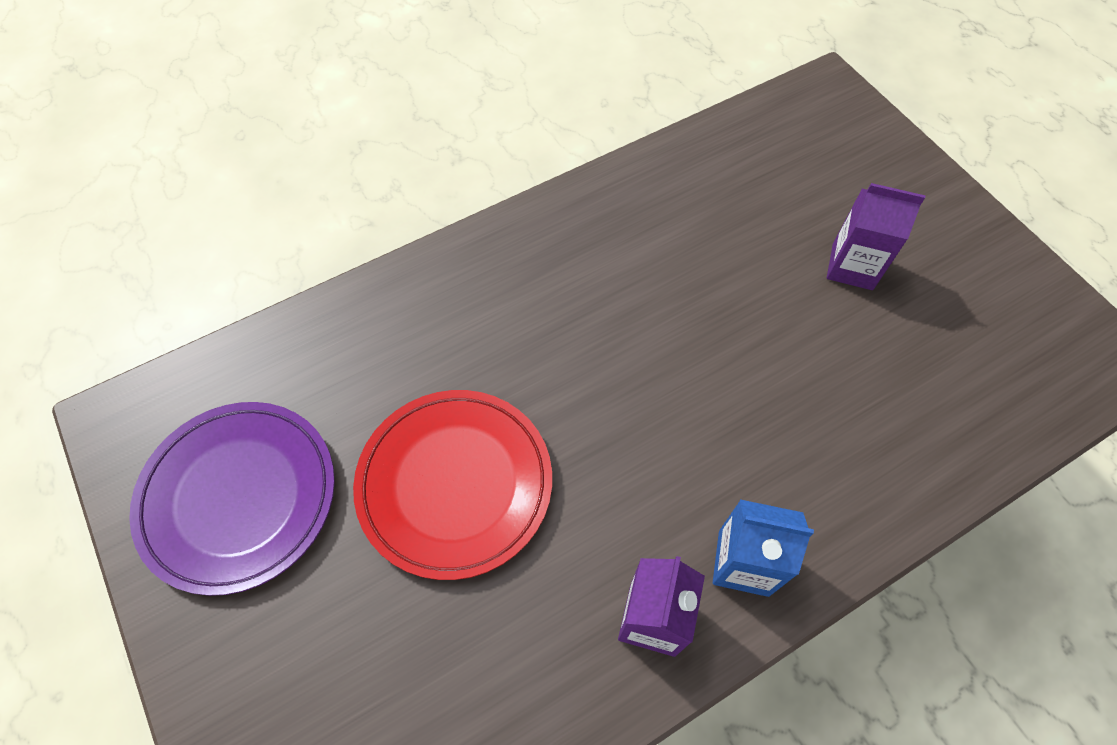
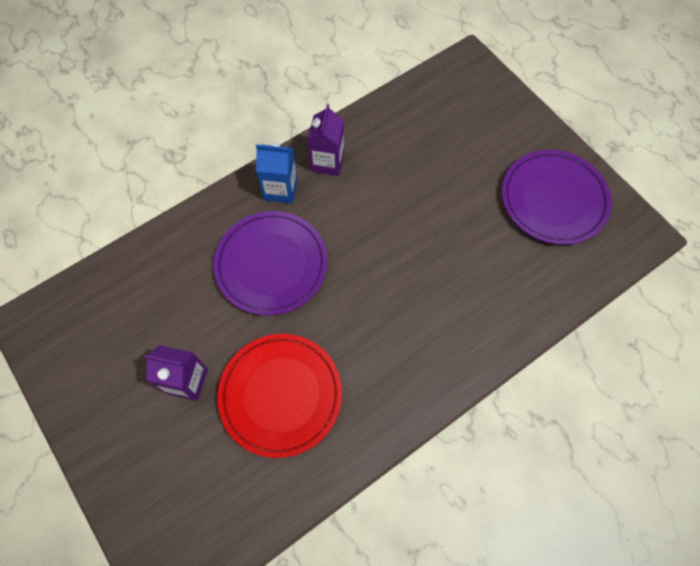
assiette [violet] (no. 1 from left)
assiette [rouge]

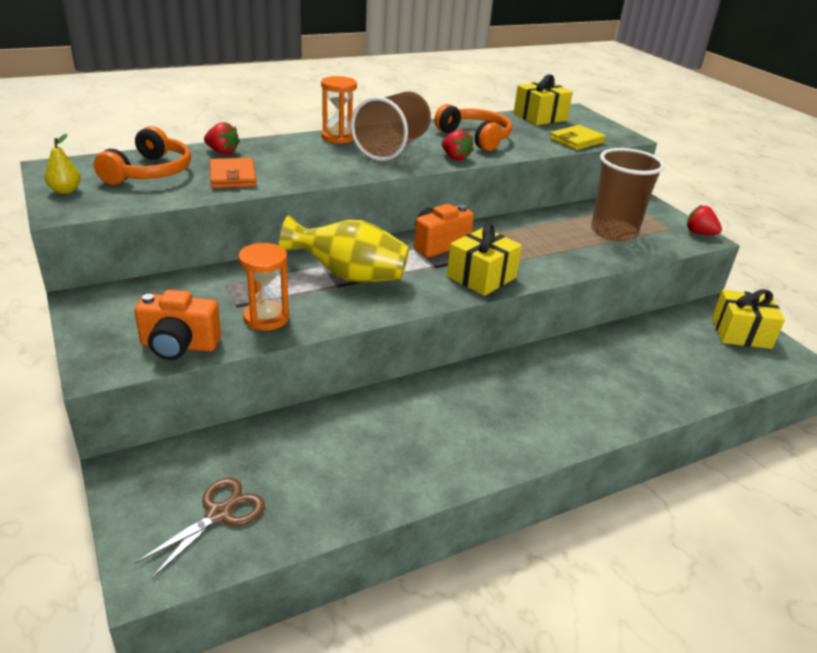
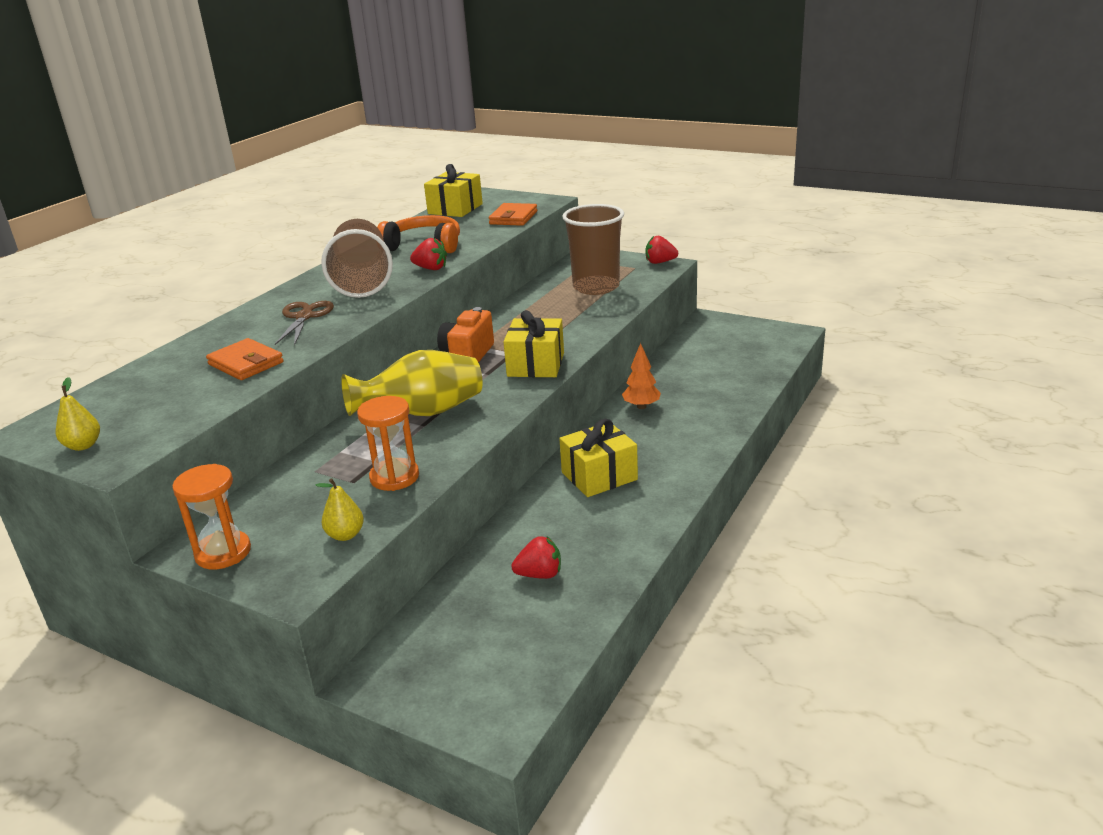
sablier [orange] (no. 1 from left)
ciseaux [marron]
poire [jaune] (no. 2 from left)
portefeuille [orange] (no. 2 from left)
fraise [rouge] (no. 2 from left)
cadeau [jaune] (no. 3 from left)
arbre [orange]
casque audio [orange] (no. 1 from left in the first image)

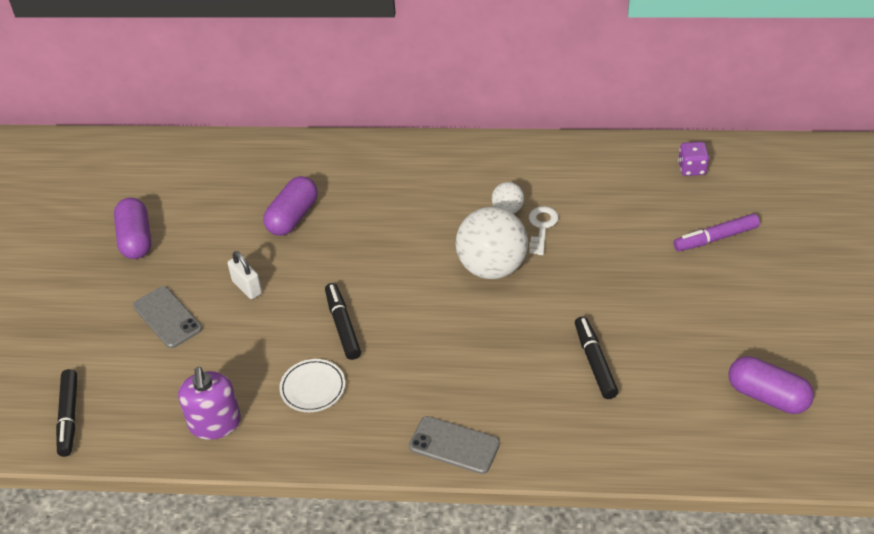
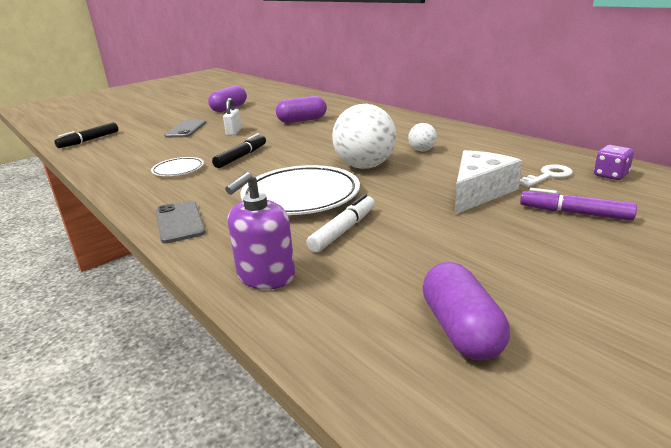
distributeur de savon [violet]
assiette [blanc] (no. 2 from left)
feutre [blanc]
fromage [blanc]
clé [blanc]

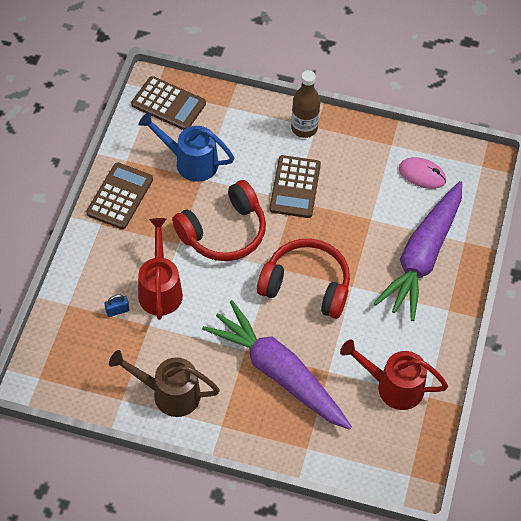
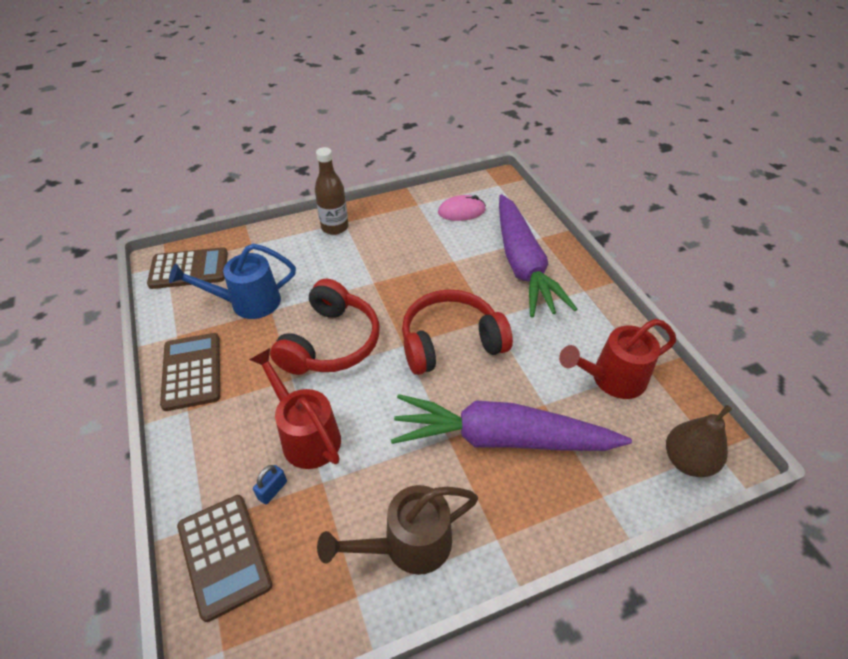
calculatrice [marron] (no. 3 from left)
poire [marron]

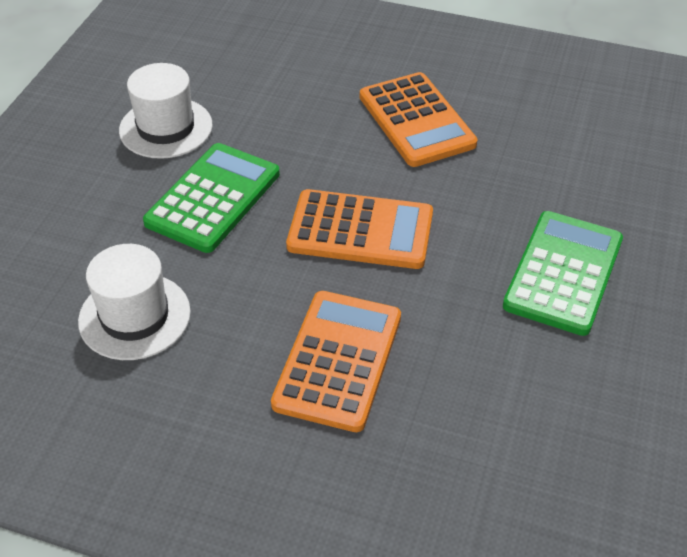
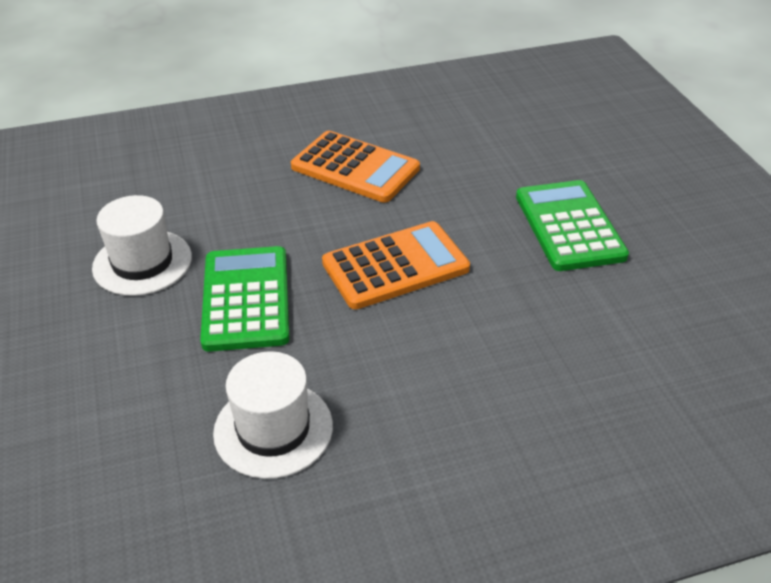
calculatrice [orange] (no. 1 from left in the first image)

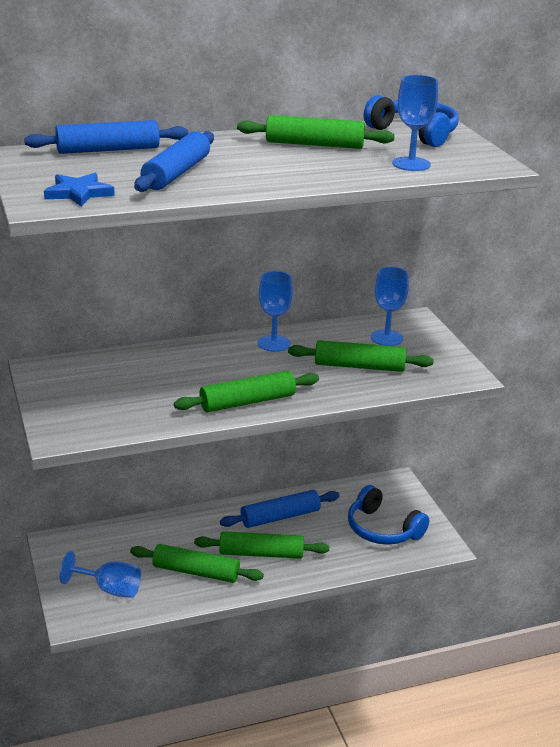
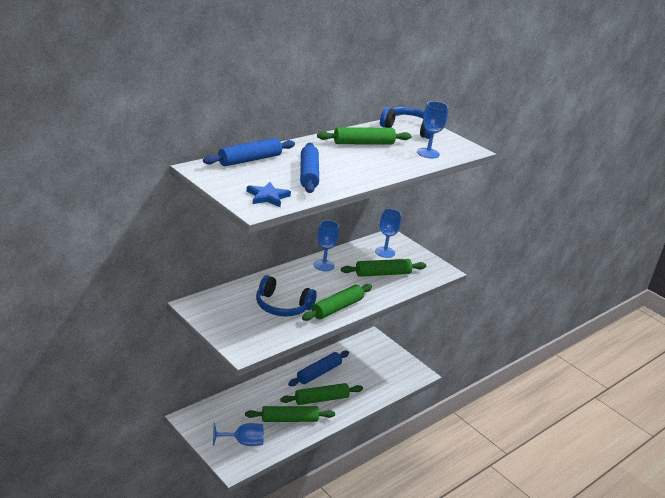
casque audio [bleu] (no. 1 from left)

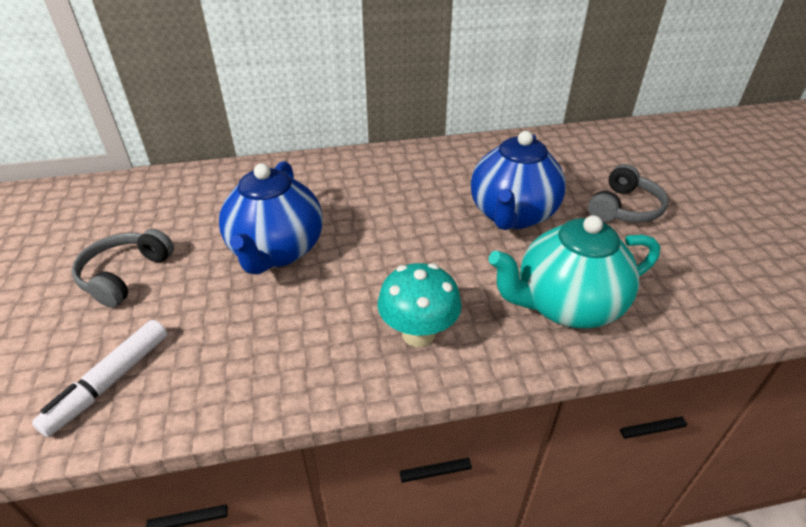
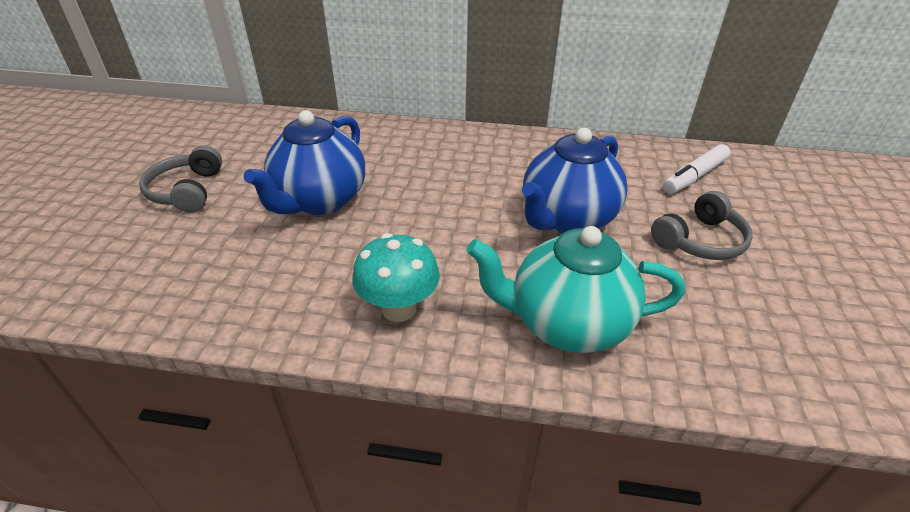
casque audio [gris] (no. 1 from left)
feutre [blanc]

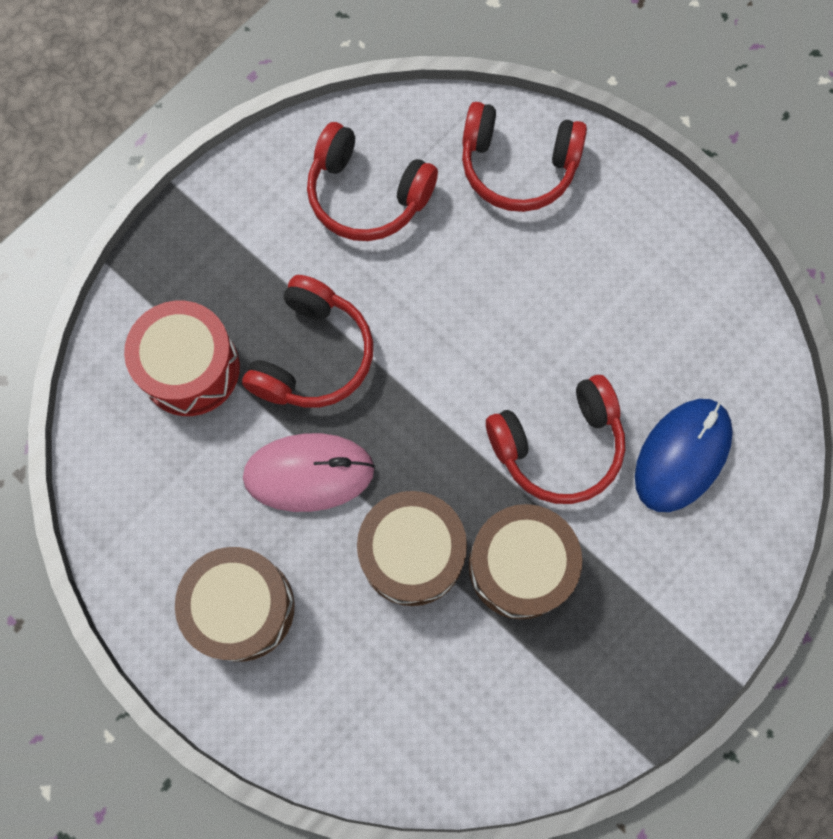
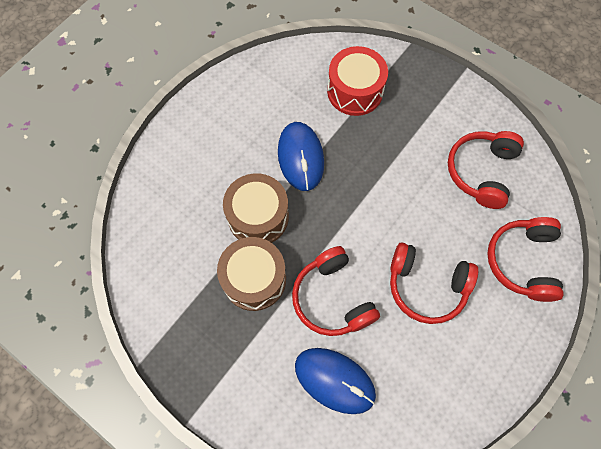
souris [bleu] (no. 1 from left)
casque audio [rouge] (no. 2 from left)
tambour [marron] (no. 1 from left in the first image)

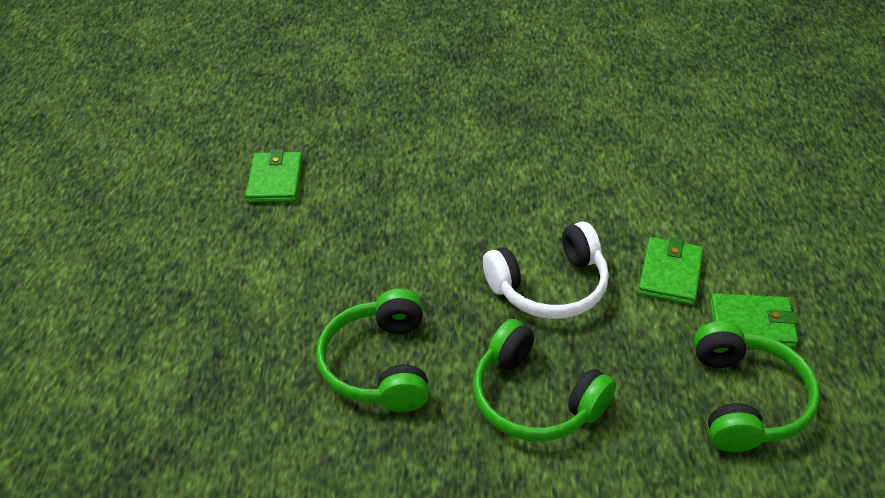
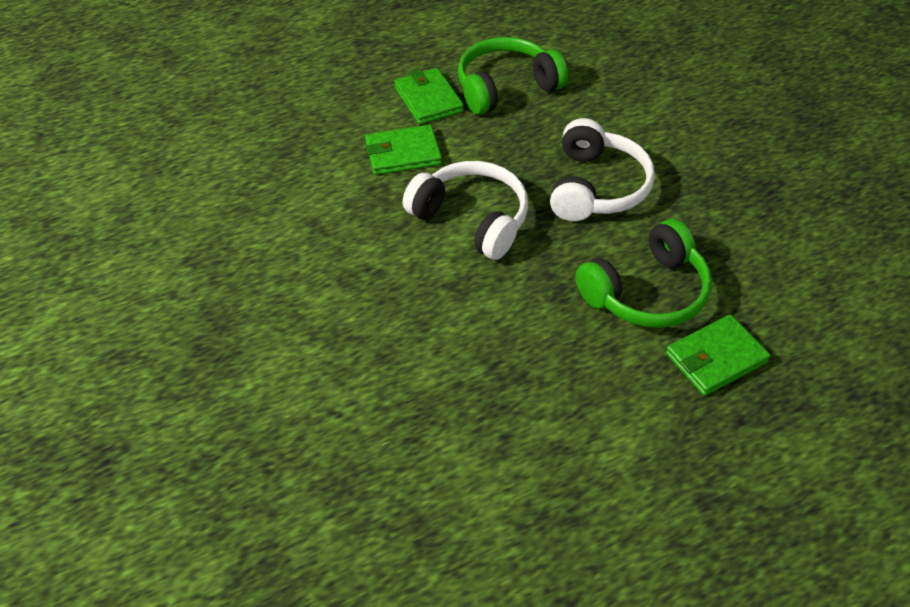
casque audio [blanc] (no. 2 from left)
portefeuille [vert] (no. 3 from left)

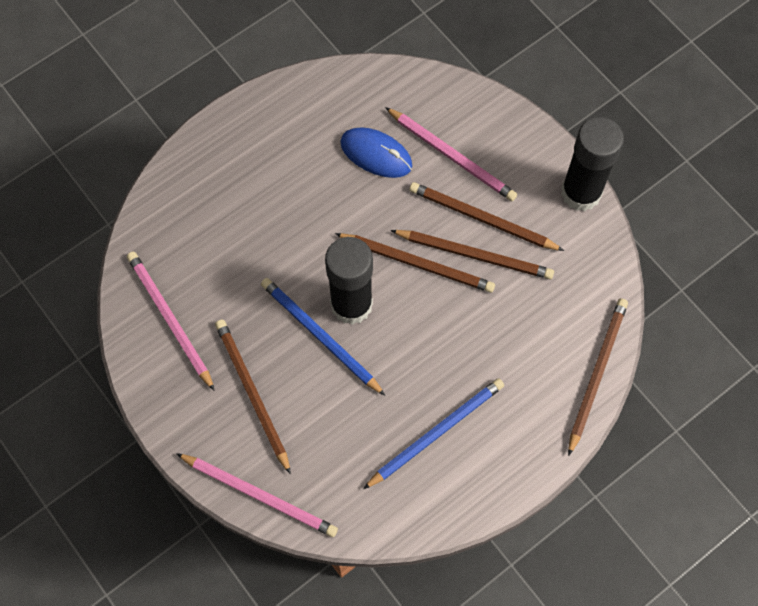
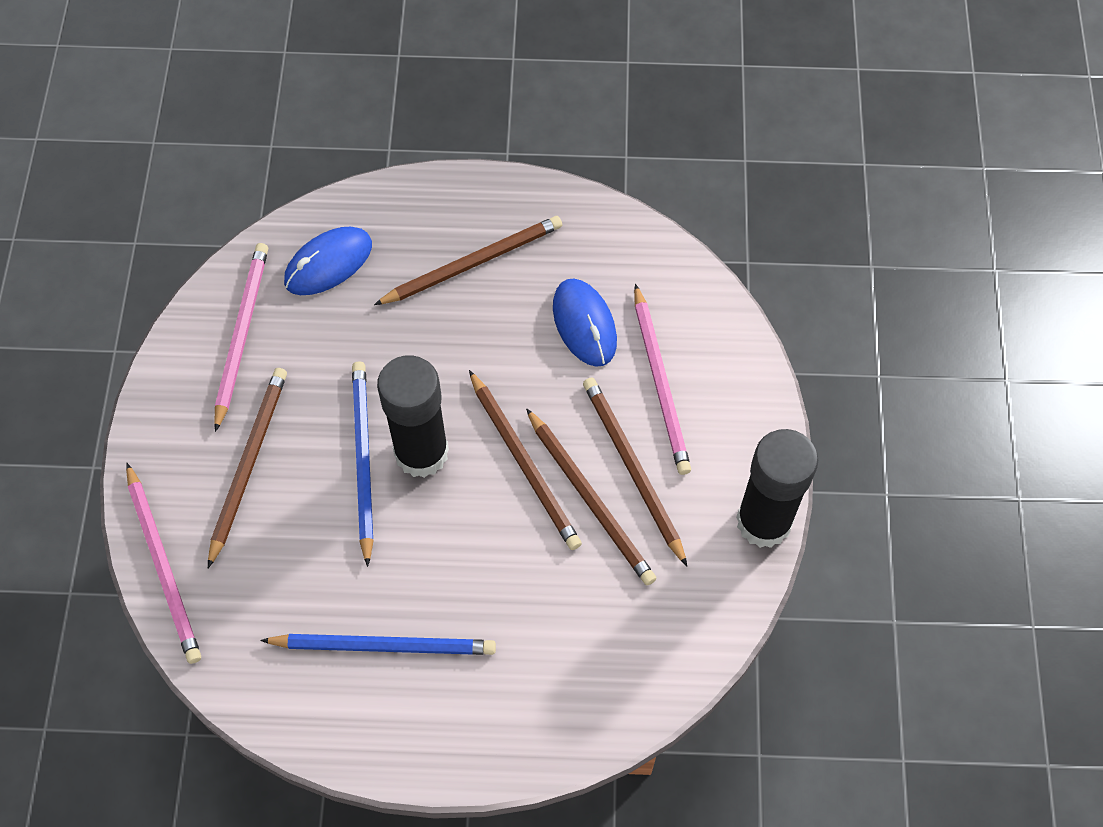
souris [bleu] (no. 1 from left)
crayon [marron] (no. 2 from left)

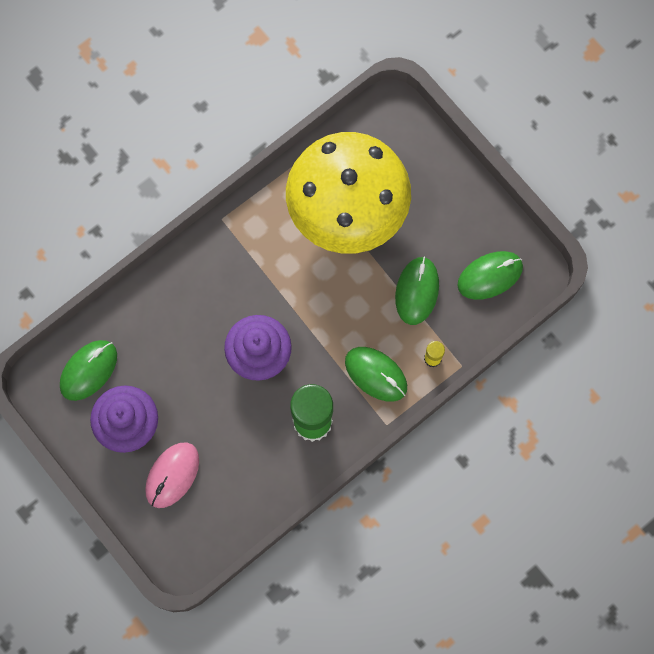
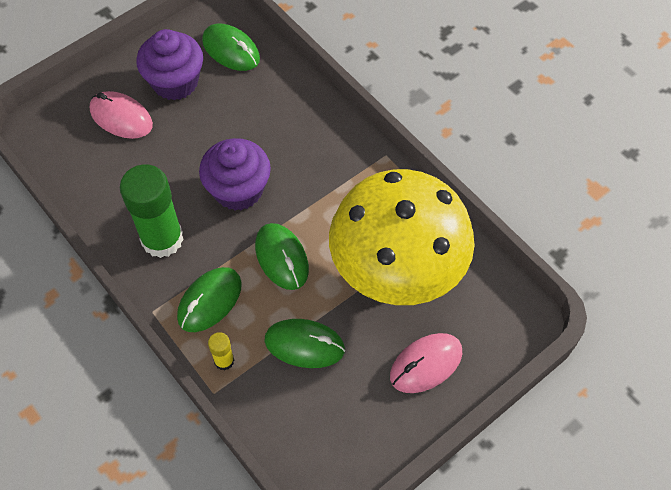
souris [vert] (no. 3 from left)
souris [rose] (no. 2 from left)

